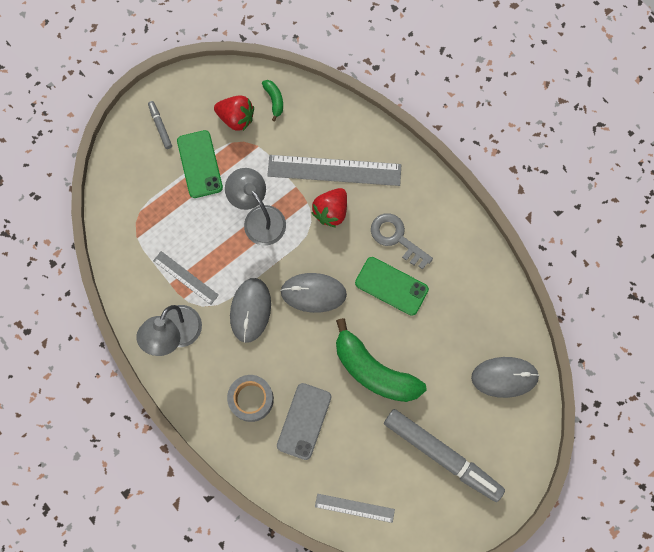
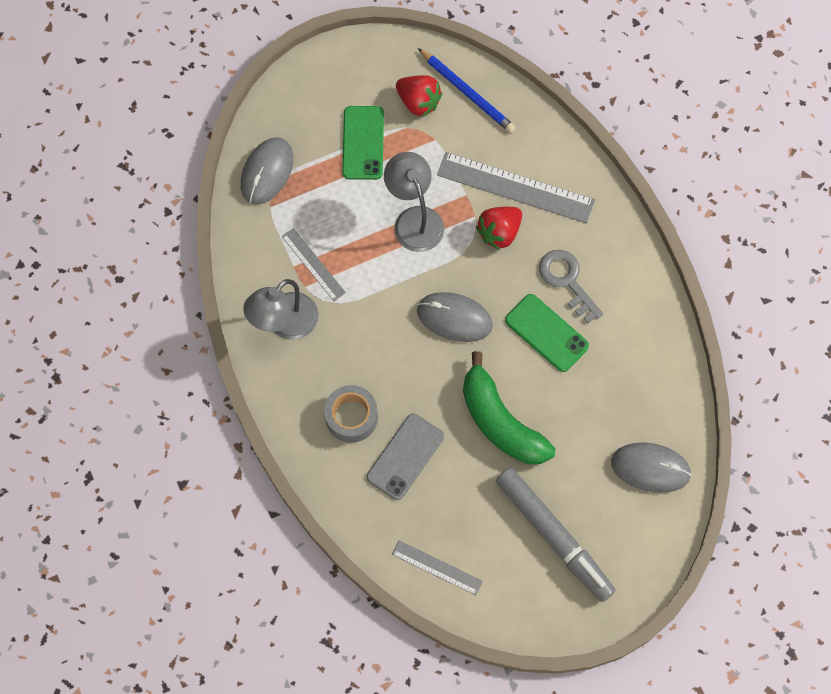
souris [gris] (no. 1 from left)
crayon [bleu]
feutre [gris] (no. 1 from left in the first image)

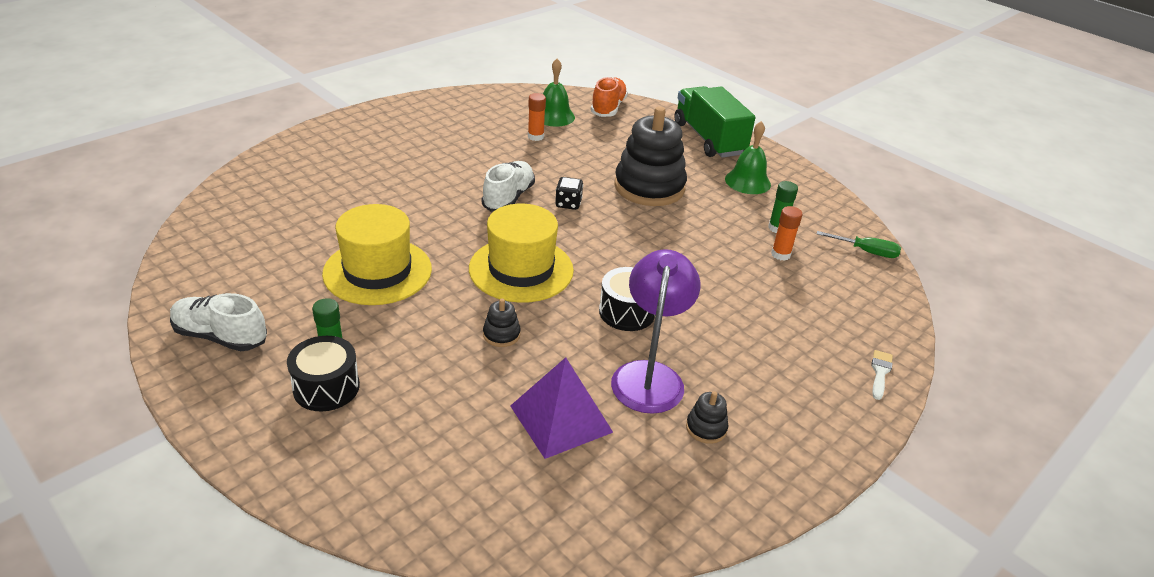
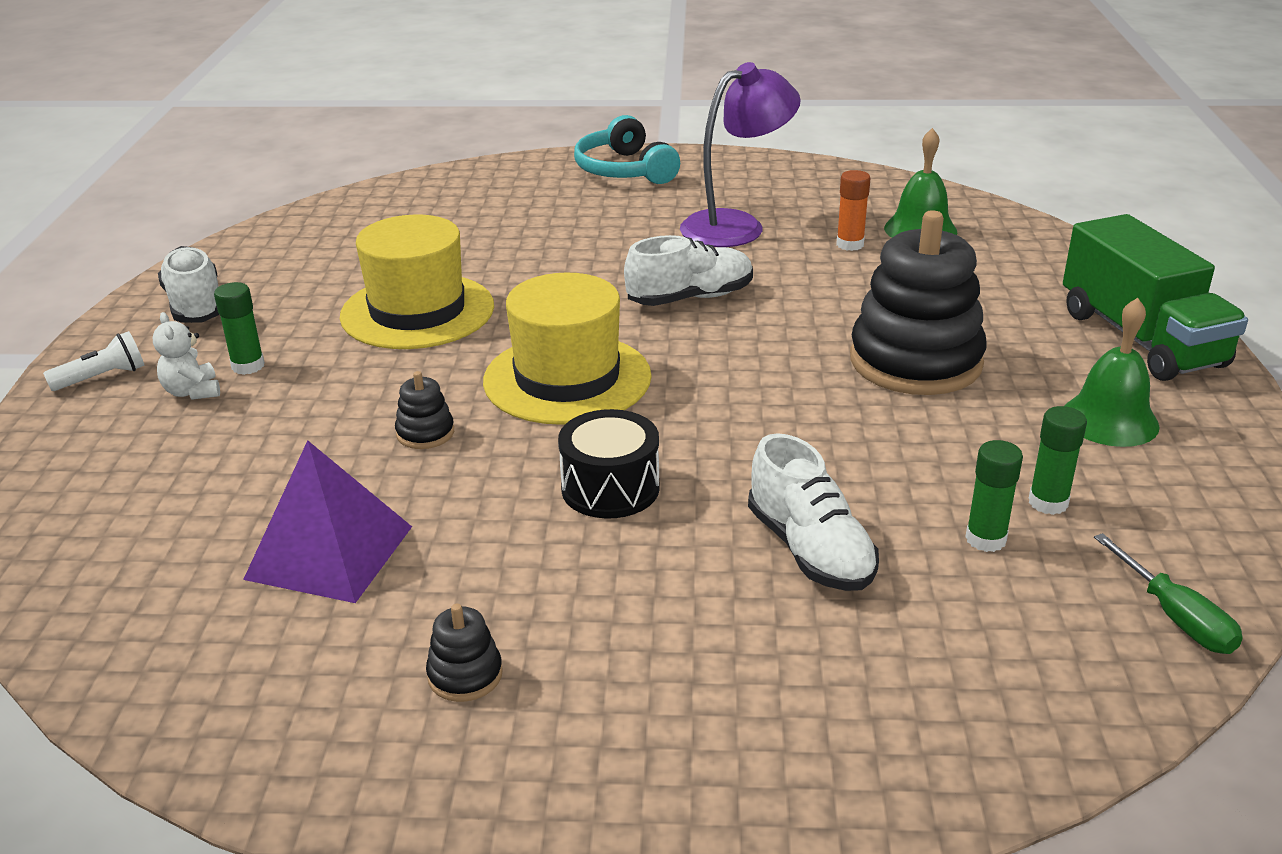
lampe de poche [blanc]
ours en peluche [blanc]
casque audio [turquoise]
lampe [violet]
chaussure [blanc] (no. 3 from left)
bâton de colle [vert] (no. 2 from left)
camion [vert]
dé [noir]
chaussure [orange]
pinceau [blanc]

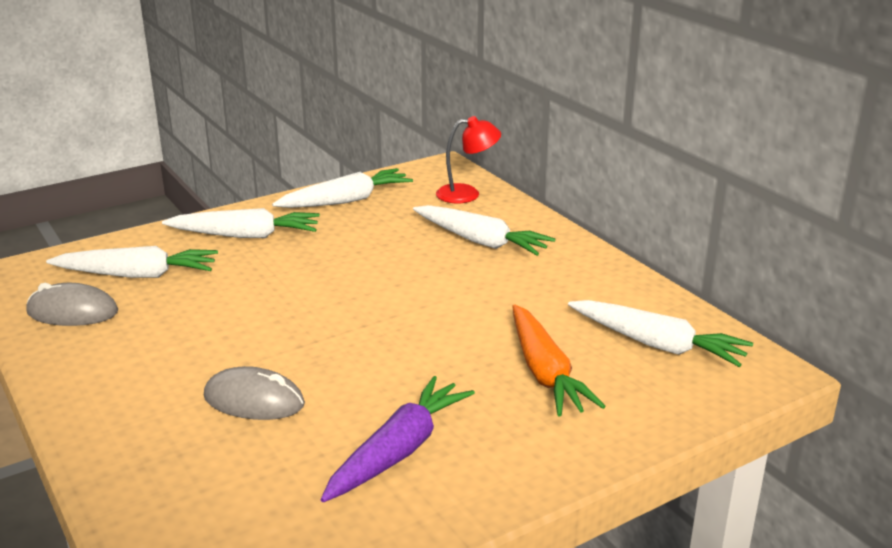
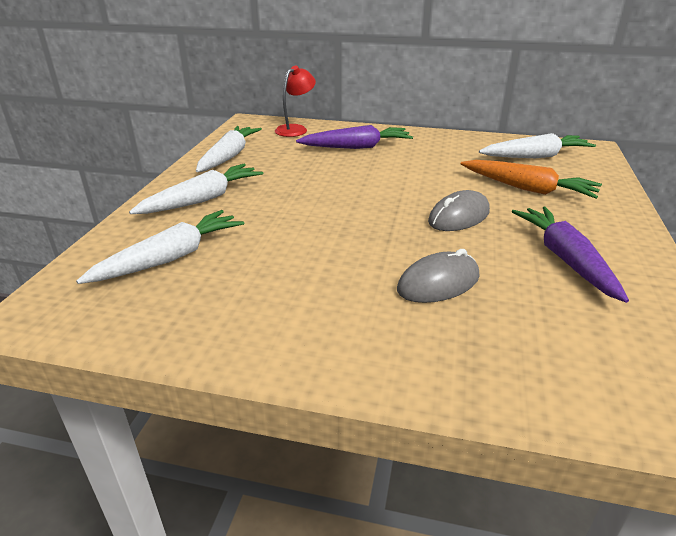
carotte [violet] (no. 1 from left)
souris [gris] (no. 2 from left)

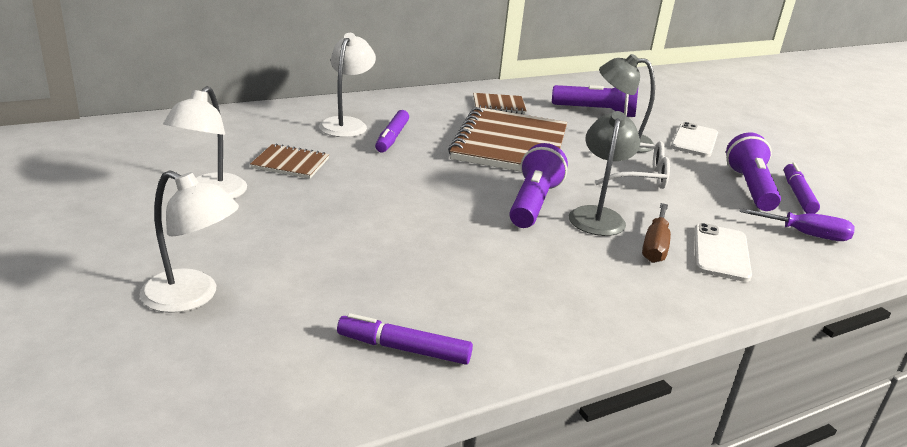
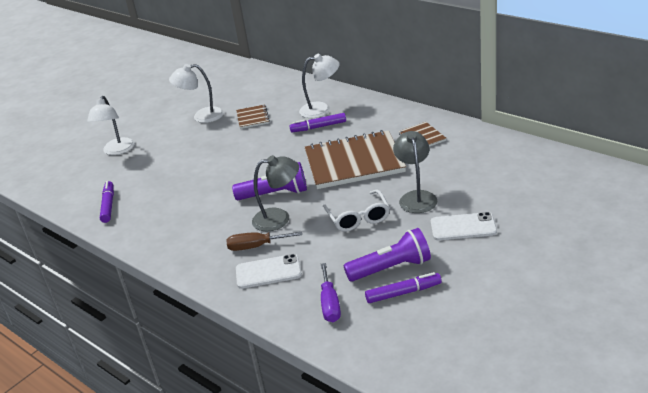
lampe de poche [violet] (no. 2 from left in the first image)

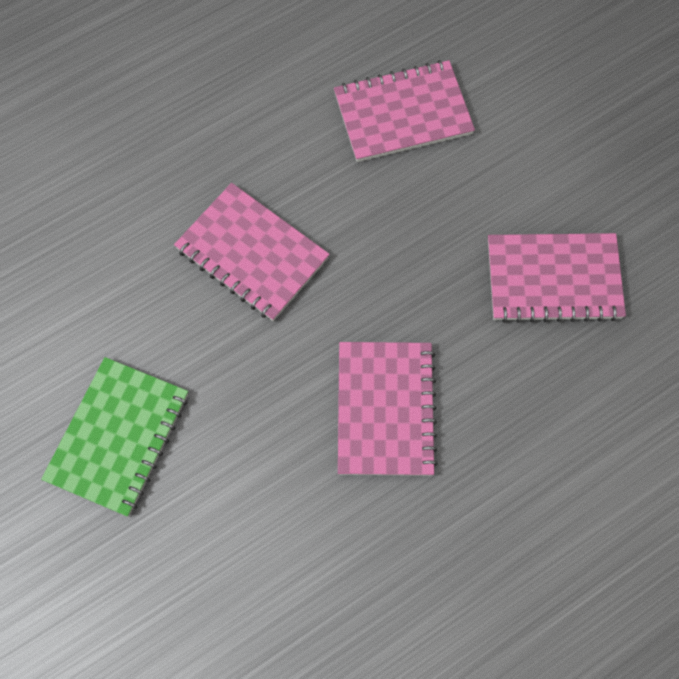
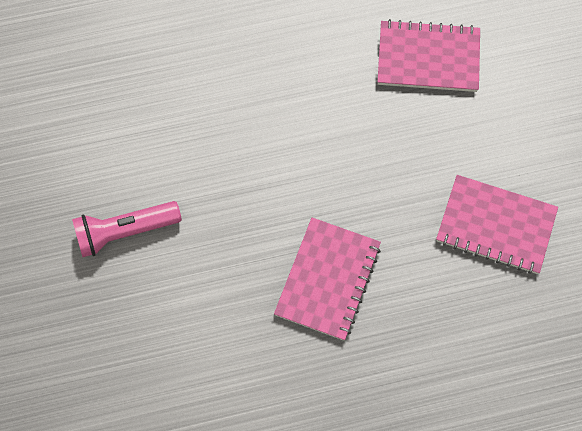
lampe de poche [rose]
carnet [rose] (no. 1 from left in the first image)

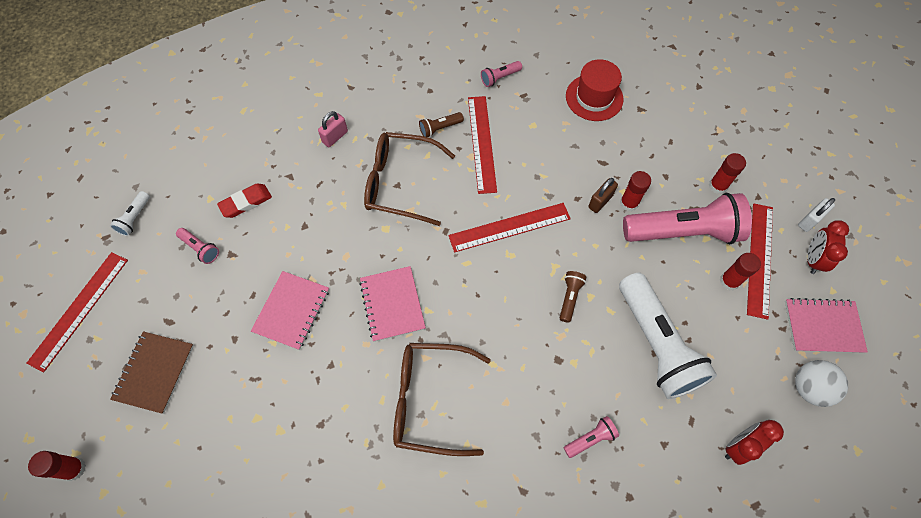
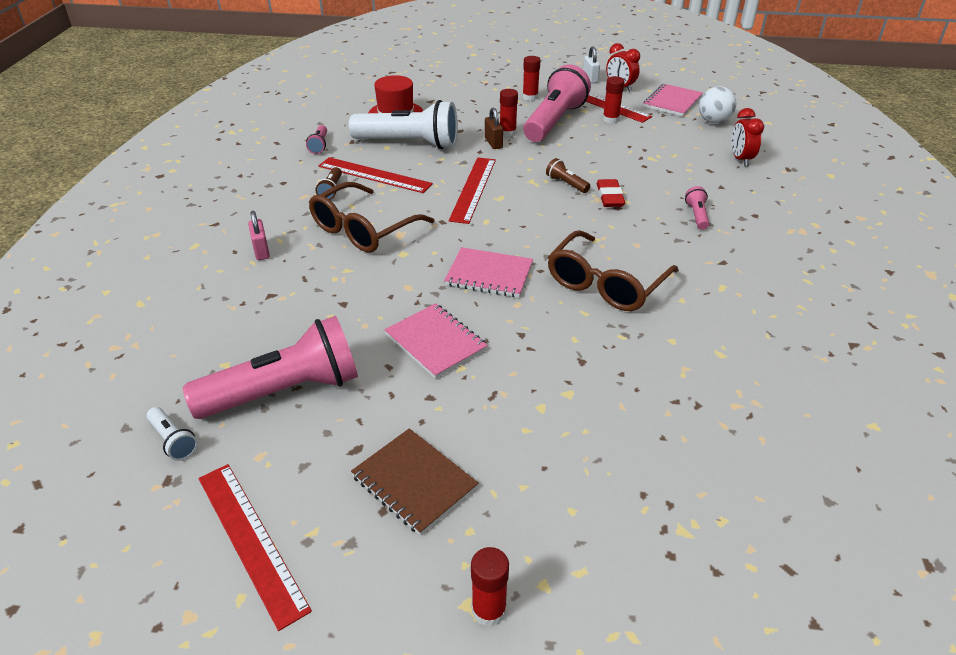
lampe de poche [rose] (no. 1 from left)
lampe de poche [blanc] (no. 2 from left)
gomme [rouge]

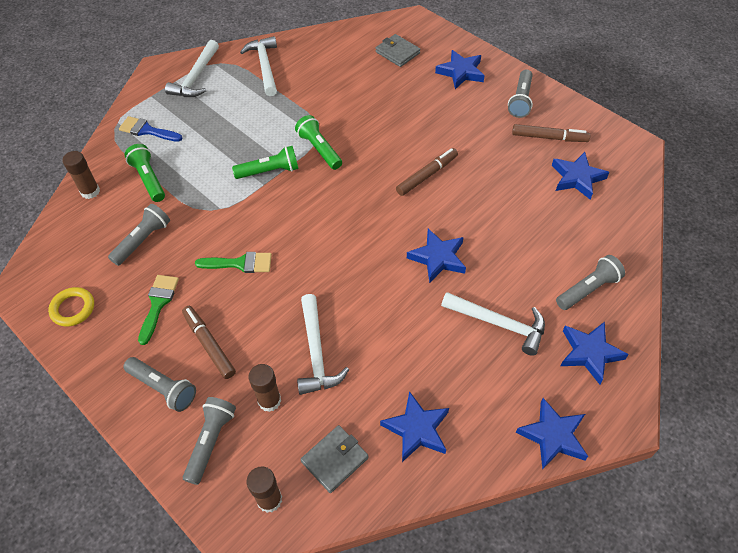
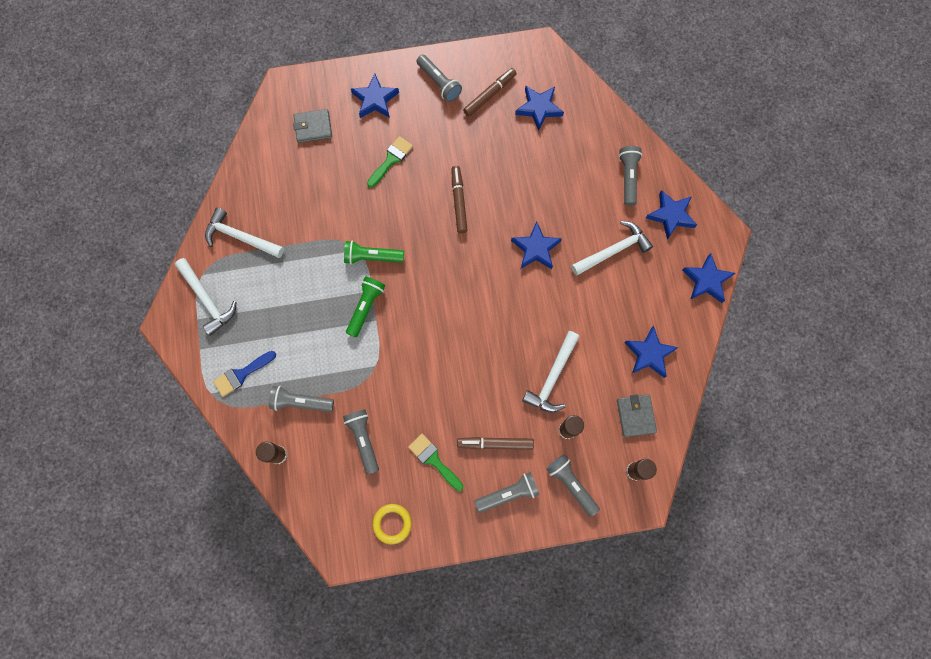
lampe de poche [gris] (no. 1 from left)
pinceau [vert] (no. 1 from left)
marteau [blanc] (no. 3 from left)

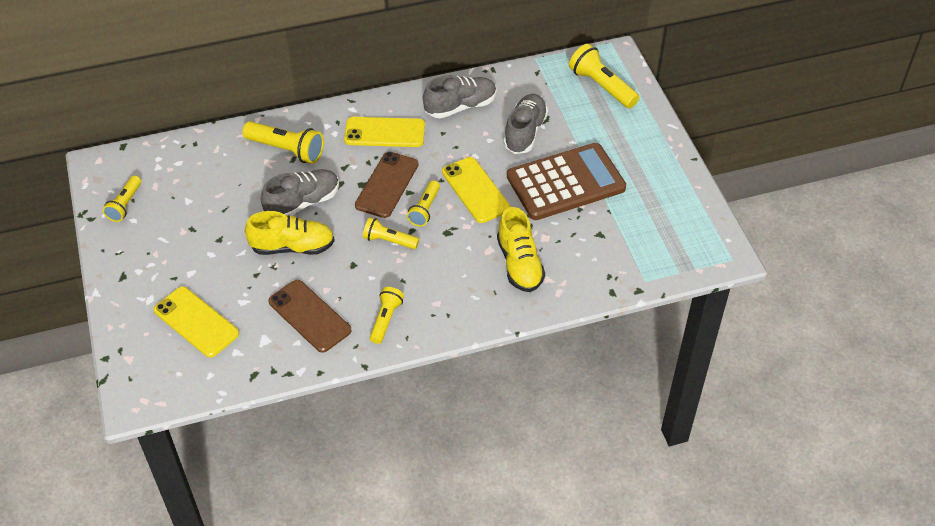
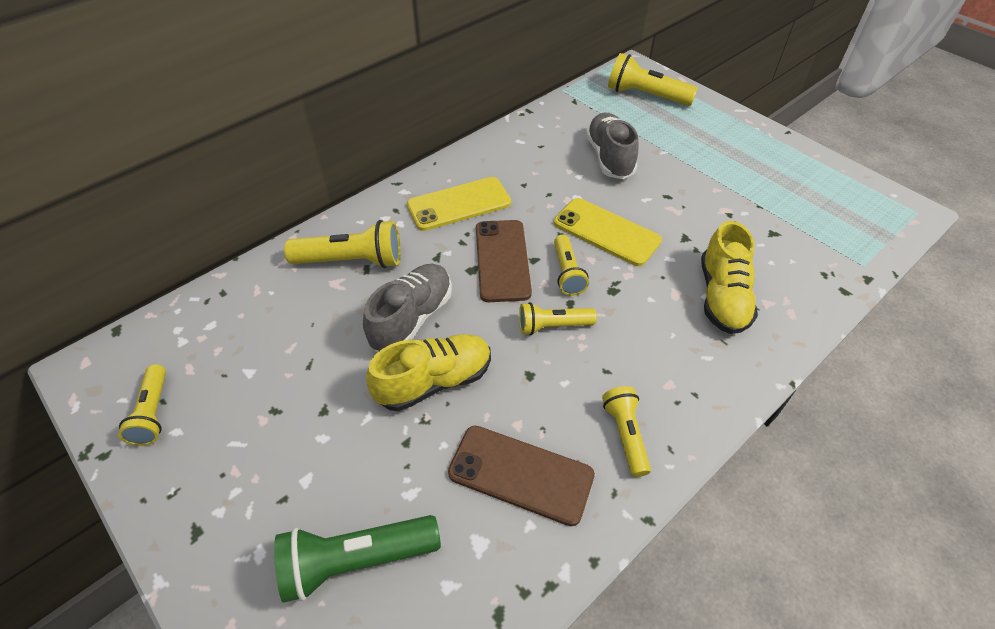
lampe de poche [vert]
chaussure [jaune] (no. 2 from left)
chaussure [gris] (no. 2 from left in the first image)
calculatrice [marron]

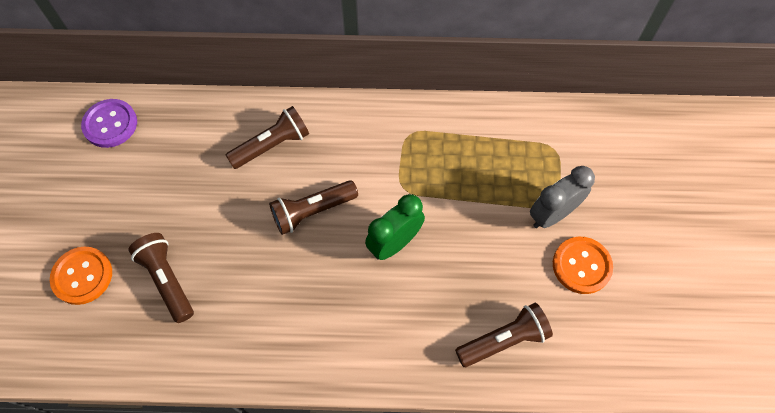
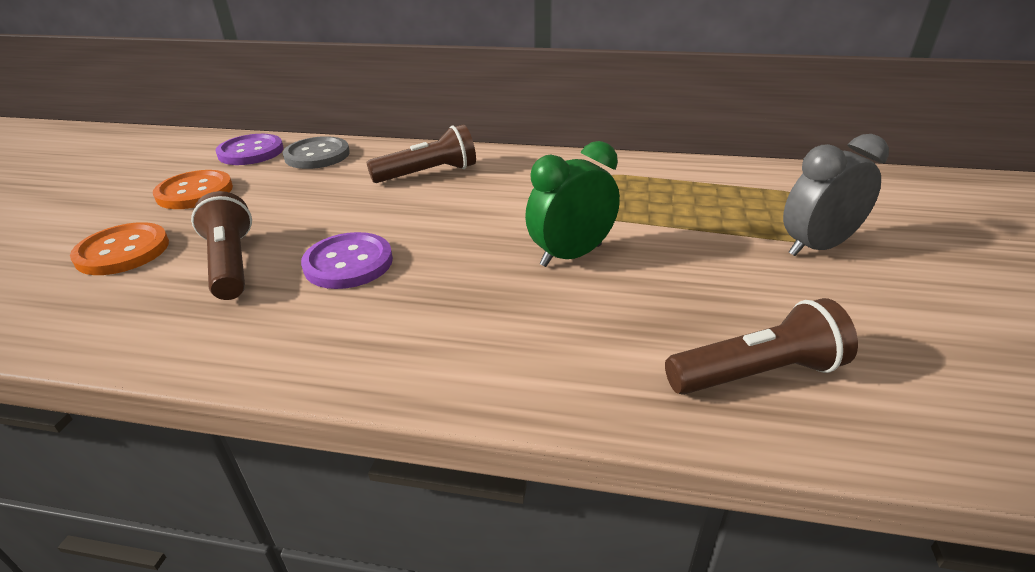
bouton [orange] (no. 2 from left)
bouton [gris]
bouton [violet] (no. 2 from left)
lampe de poche [marron] (no. 3 from left in the first image)

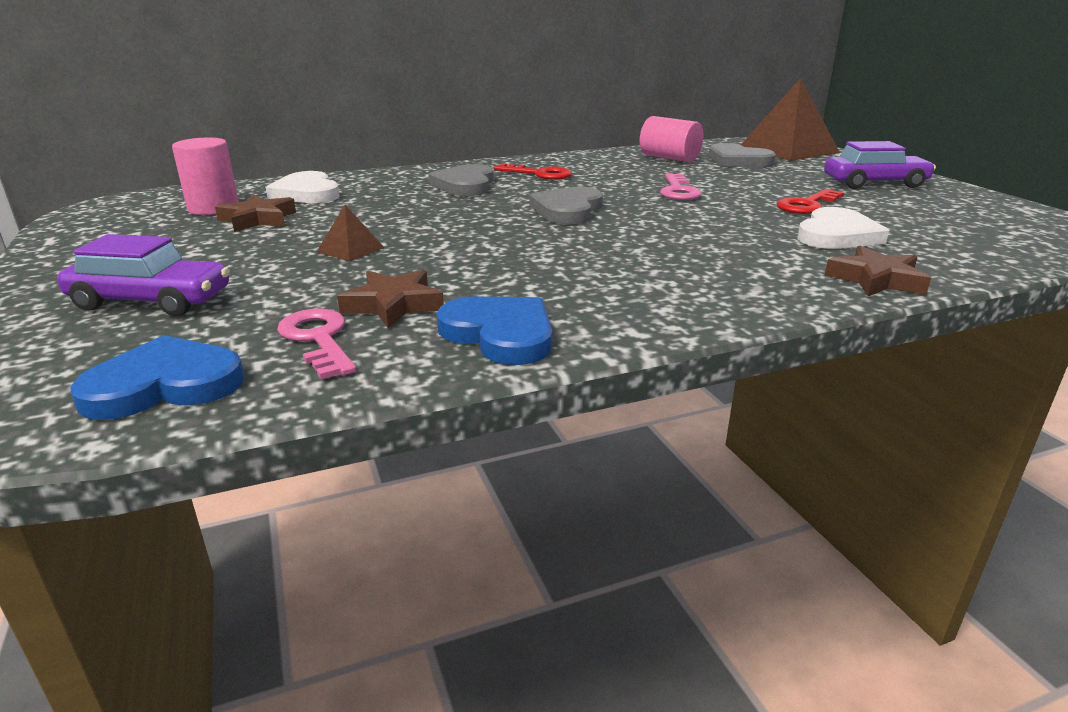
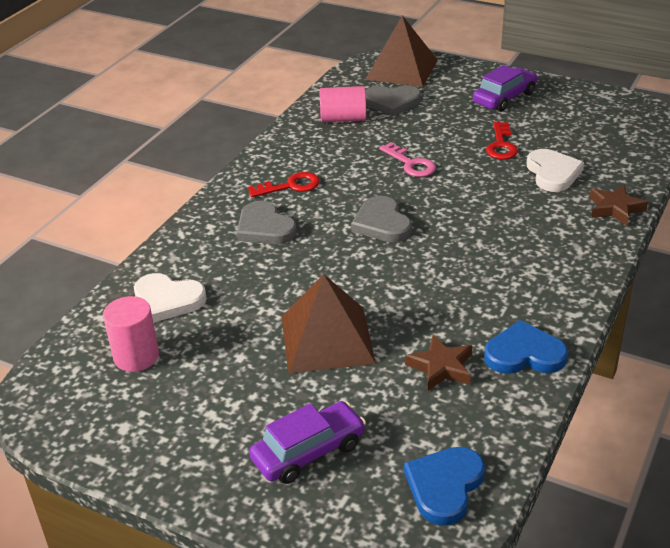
pyramide [marron] (no. 1 from left)
étoile [marron] (no. 1 from left in the first image)
clé [rose] (no. 1 from left in the first image)

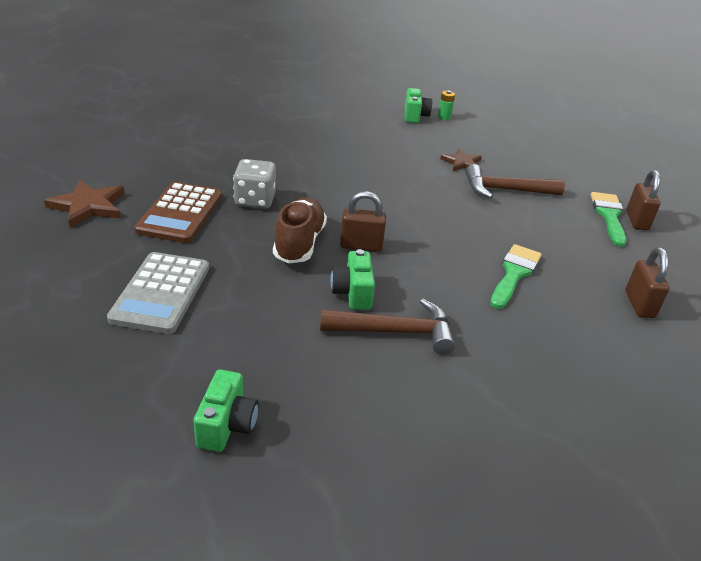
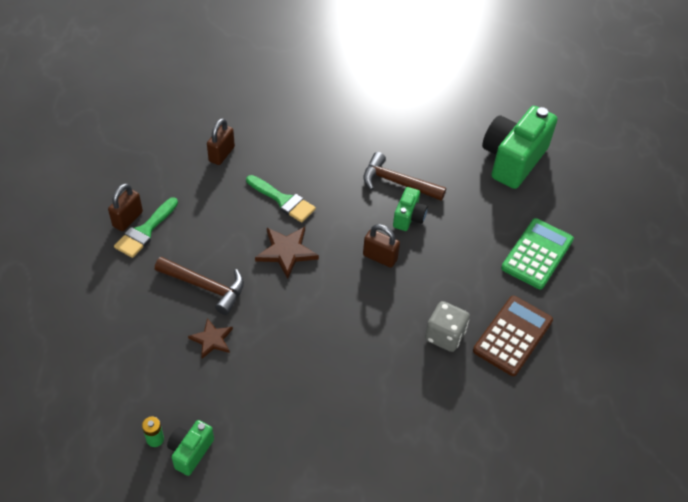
pinceau [vert] (no. 2 from left)
étoile [marron] (no. 2 from left)
appareil photo [vert] (no. 3 from left)
calculatrice [vert]
chaussure [marron]

